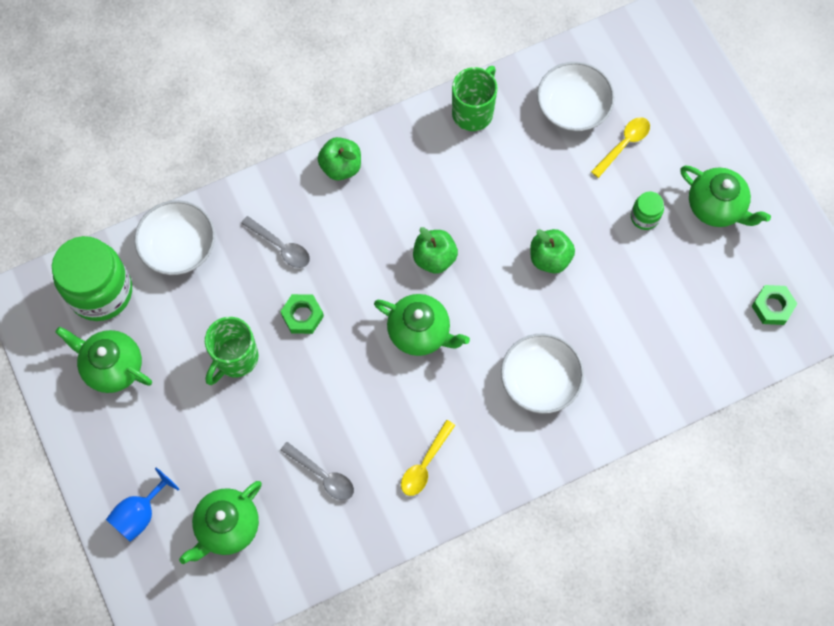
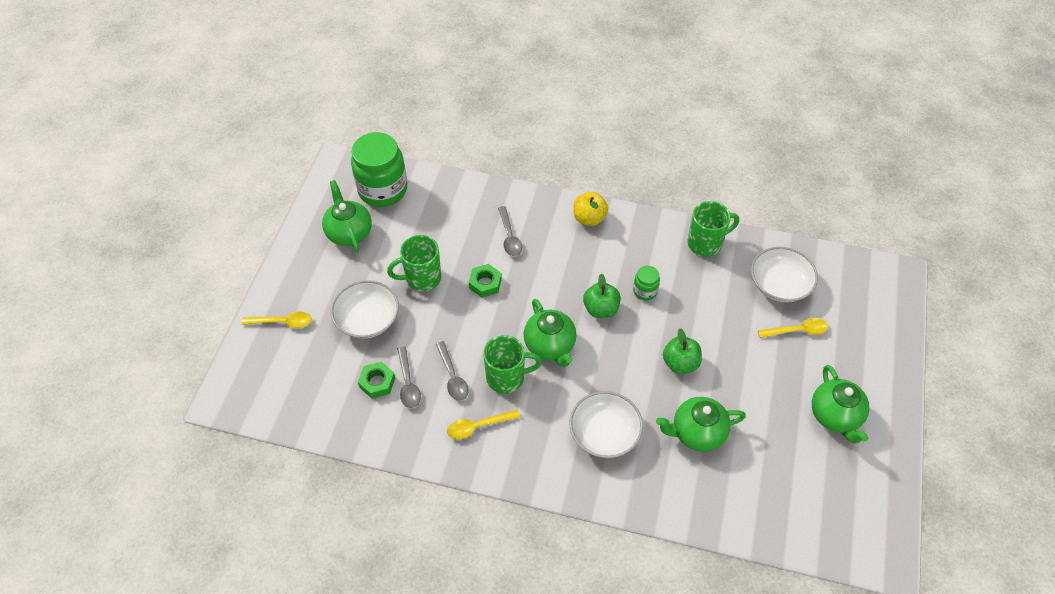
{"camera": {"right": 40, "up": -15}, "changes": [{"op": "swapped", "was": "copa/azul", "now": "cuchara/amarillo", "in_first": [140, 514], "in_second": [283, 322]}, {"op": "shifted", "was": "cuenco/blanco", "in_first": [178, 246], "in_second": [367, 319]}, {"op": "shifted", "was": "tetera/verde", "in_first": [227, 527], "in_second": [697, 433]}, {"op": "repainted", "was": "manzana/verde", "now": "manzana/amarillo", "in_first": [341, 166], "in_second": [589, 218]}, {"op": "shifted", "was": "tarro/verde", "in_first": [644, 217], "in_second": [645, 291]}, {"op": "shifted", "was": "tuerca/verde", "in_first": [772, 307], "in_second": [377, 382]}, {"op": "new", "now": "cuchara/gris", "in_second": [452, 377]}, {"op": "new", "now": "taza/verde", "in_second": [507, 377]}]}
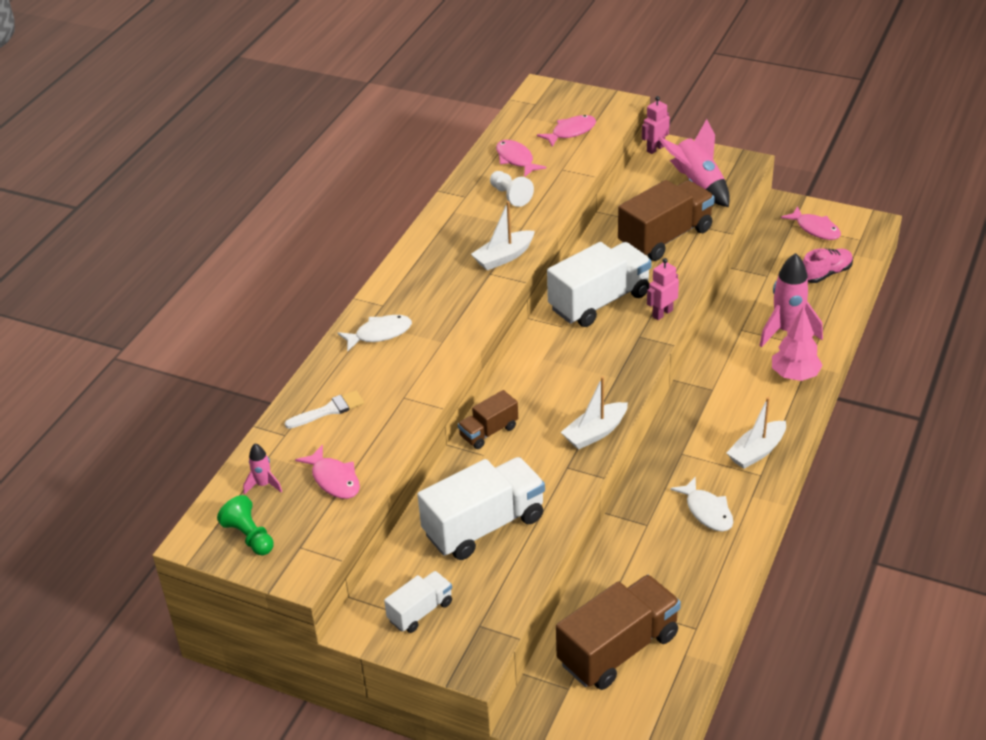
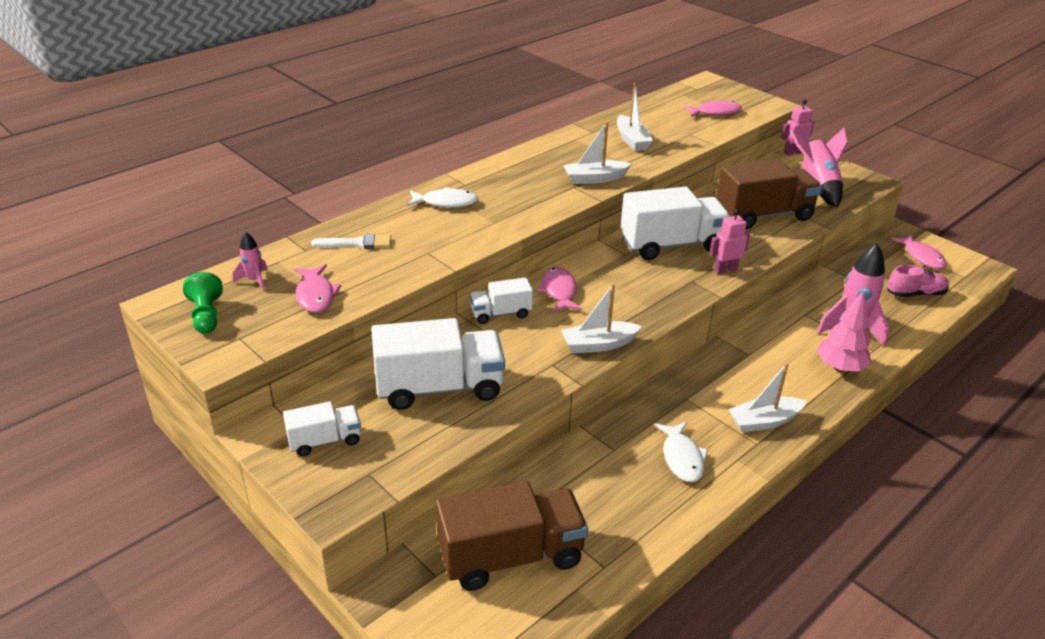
{"camera": {"right": 20, "up": -5}, "changes": [{"op": "repainted", "was": "camión/marrón", "now": "camión/blanco", "in_first": [488, 432], "in_second": [501, 313]}, {"op": "swapped", "was": "peón/blanco", "now": "barco/blanco", "in_first": [510, 196], "in_second": [632, 140]}, {"op": "shifted", "was": "pez/rosa", "in_first": [516, 159], "in_second": [559, 291]}]}
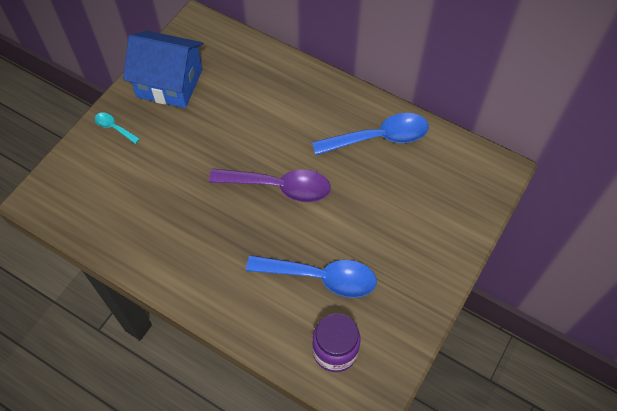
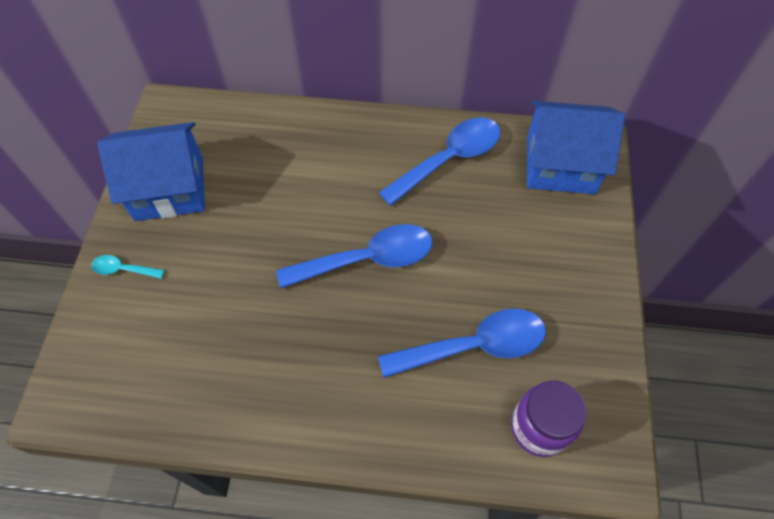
{"camera": {"right": -25, "up": 0}, "changes": [{"op": "repainted", "was": "cuchara/morado", "now": "cuchara/azul", "in_first": [279, 187], "in_second": [367, 259]}, {"op": "new", "now": "casa/azul", "in_second": [560, 165]}]}
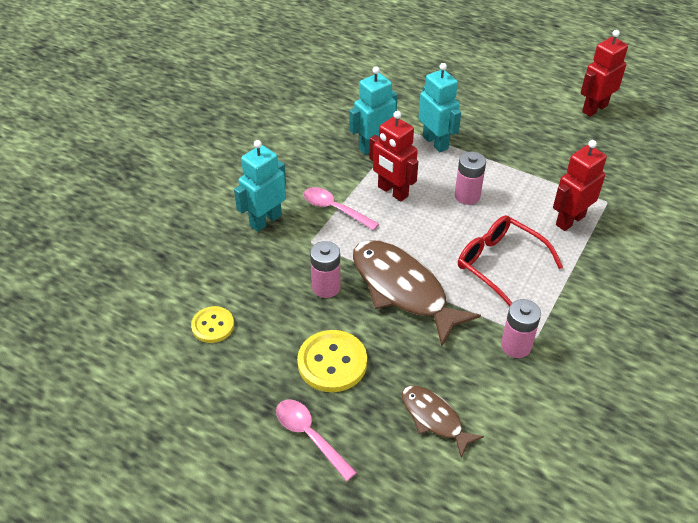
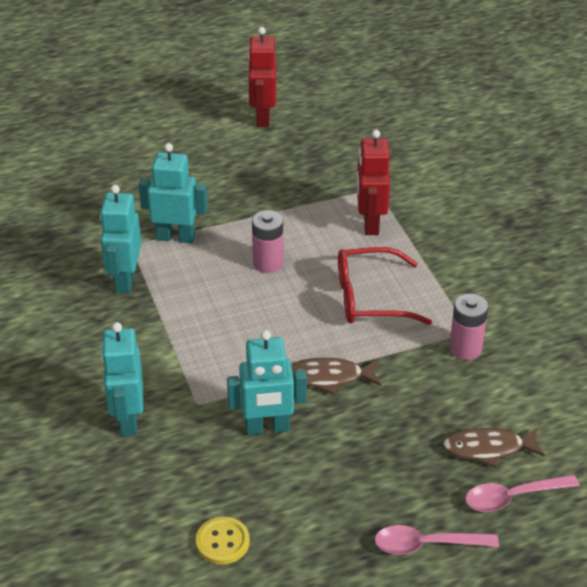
{"camera": {"right": -50, "up": -5}, "changes": [{"op": "gone", "was": "botón/amarillo", "in_first": [332, 362]}, {"op": "shifted", "was": "cuchara/rosa", "in_first": [334, 209], "in_second": [512, 497]}, {"op": "swapped", "was": "pila/rosa", "now": "robot/turquesa", "in_first": [326, 287], "in_second": [267, 428]}, {"op": "scaled", "was": "pez/marrón", "in_first": [403, 289], "in_second": [329, 377], "ratio": 0.55}, {"op": "gone", "was": "robot/rojo", "in_first": [392, 192]}]}
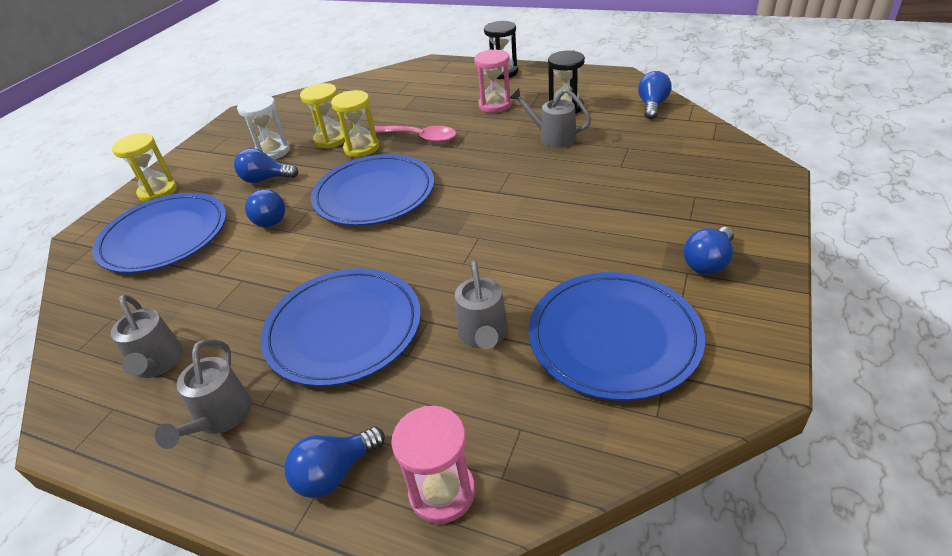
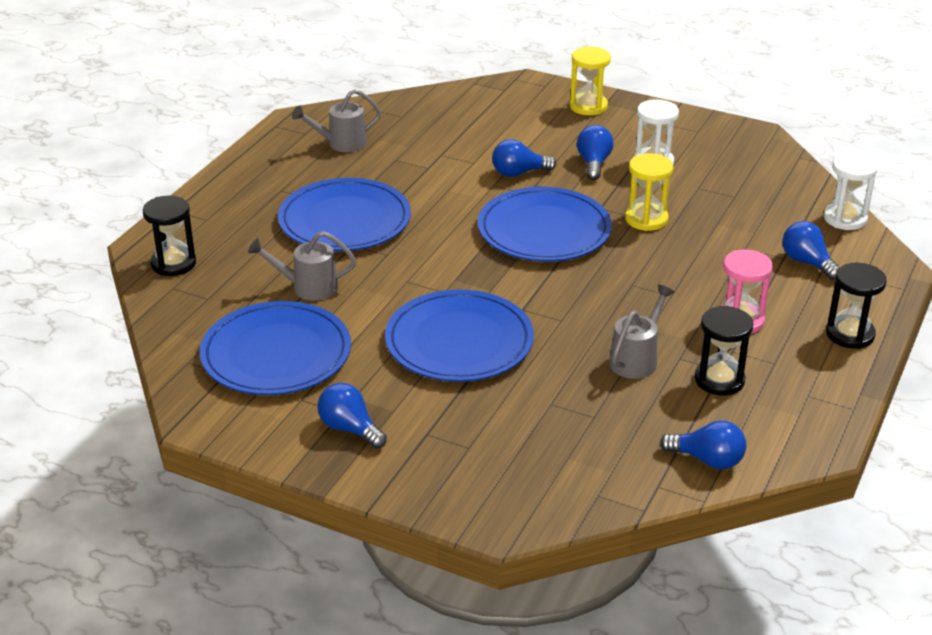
{"camera": {"right": 90, "up": -5}, "changes": [{"op": "shifted", "was": "plato/azul", "in_first": [164, 236], "in_second": [459, 341]}, {"op": "gone", "was": "regadera/gris", "in_first": [220, 419]}, {"op": "shifted", "was": "bombilla/azul", "in_first": [335, 473], "in_second": [807, 262]}, {"op": "gone", "was": "reloj de arena/amarillo", "in_first": [331, 139]}, {"op": "gone", "was": "cuchara/rosa", "in_first": [420, 137]}, {"op": "repainted", "was": "reloj de arena/rosa", "now": "reloj de arena/negro", "in_first": [442, 492], "in_second": [173, 263]}, {"op": "new", "now": "reloj de arena/blanco", "in_second": [845, 218]}]}
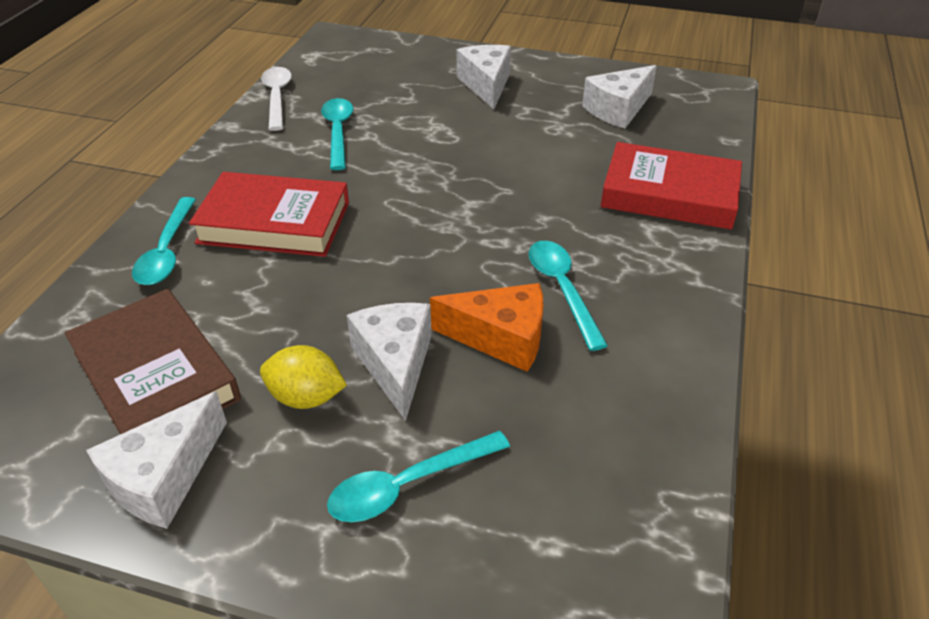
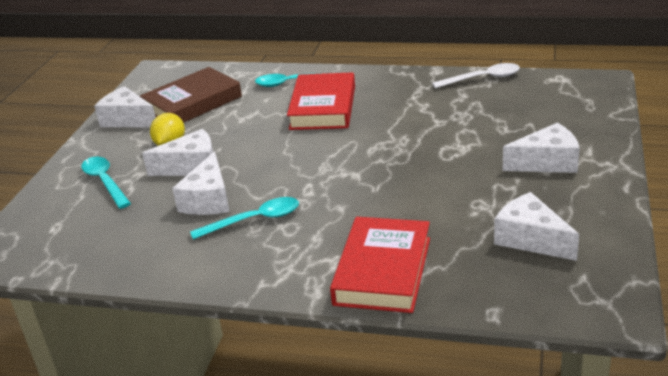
{"camera": {"right": 90, "up": -10}, "changes": [{"op": "gone", "was": "cuchara/turquesa", "in_first": [338, 132]}, {"op": "repainted", "was": "queso/naranja", "now": "queso/blanco", "in_first": [501, 338], "in_second": [208, 200]}]}
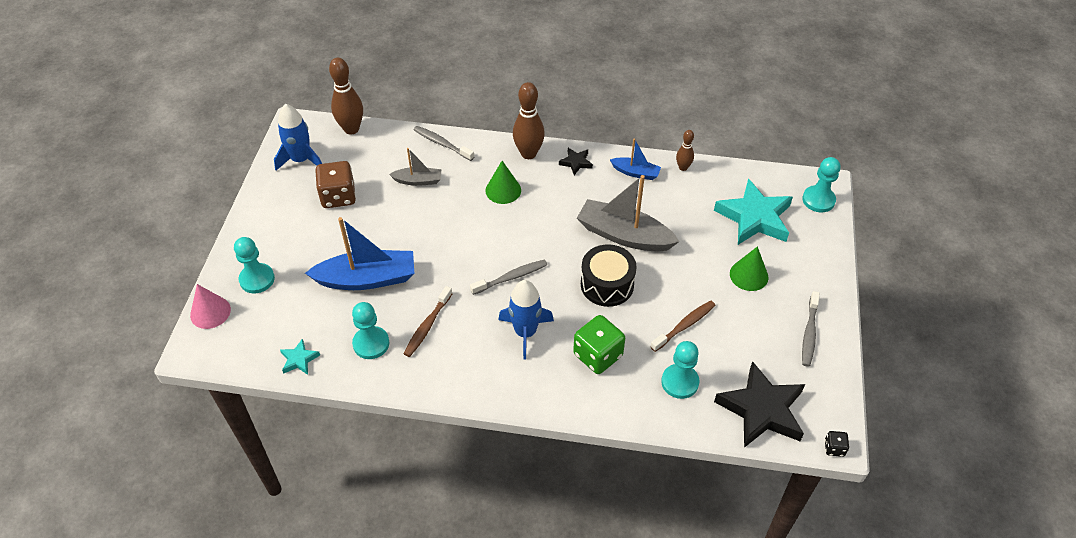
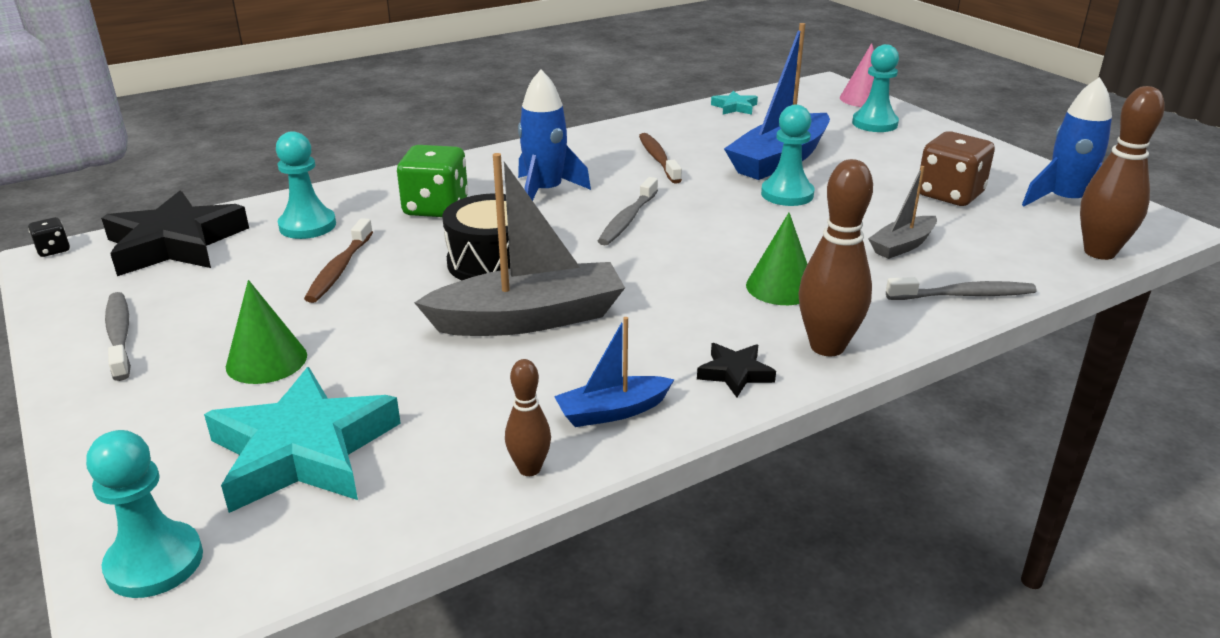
{"camera": {"right": 140, "up": -20}, "changes": [{"op": "shifted", "was": "peón/turquesa", "in_first": [371, 343], "in_second": [787, 194]}]}
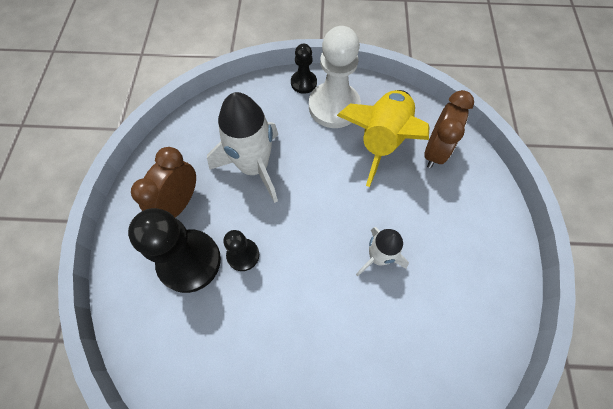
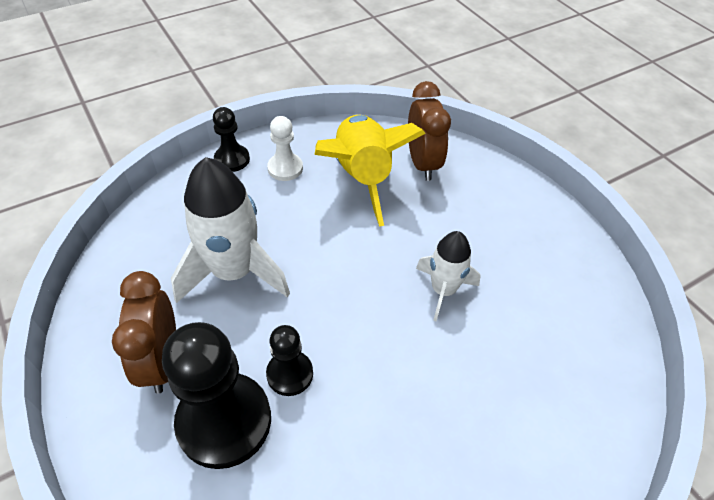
{"camera": {"right": -35, "up": -15}, "changes": [{"op": "scaled", "was": "peón/blanco", "in_first": [334, 106], "in_second": [285, 168], "ratio": 0.53}]}
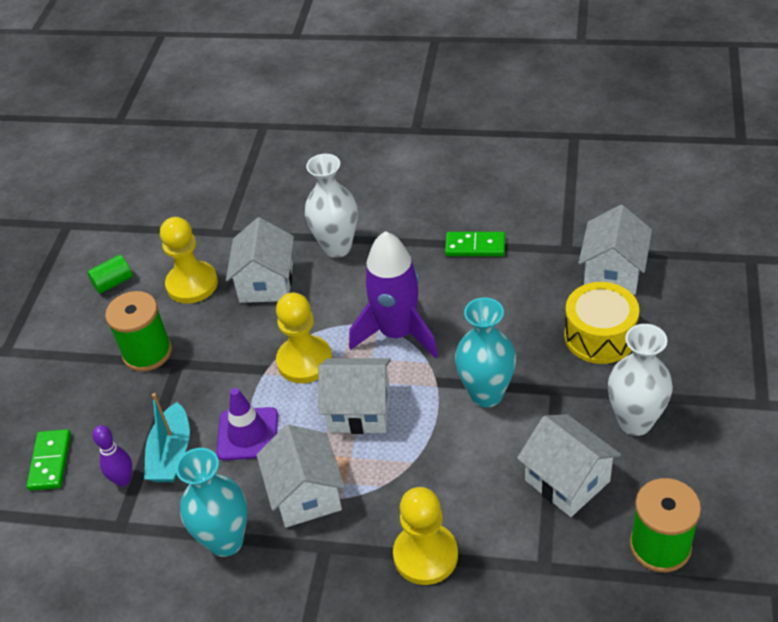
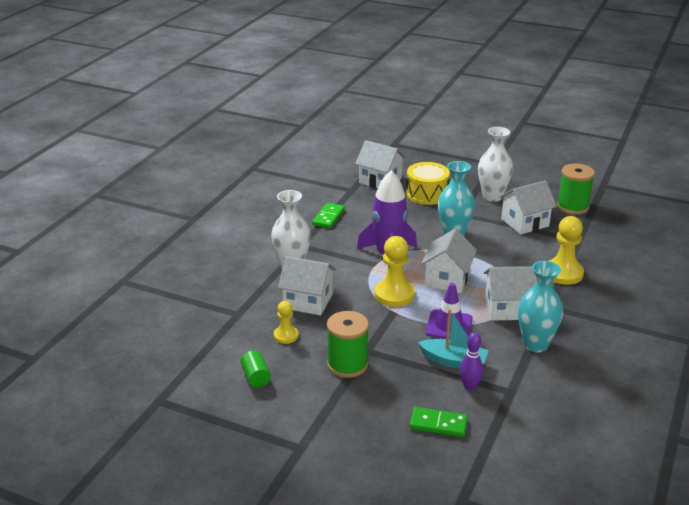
{"camera": {"right": -80, "up": -15}, "changes": [{"op": "scaled", "was": "peón/amarillo", "in_first": [192, 284], "in_second": [286, 336], "ratio": 0.58}]}
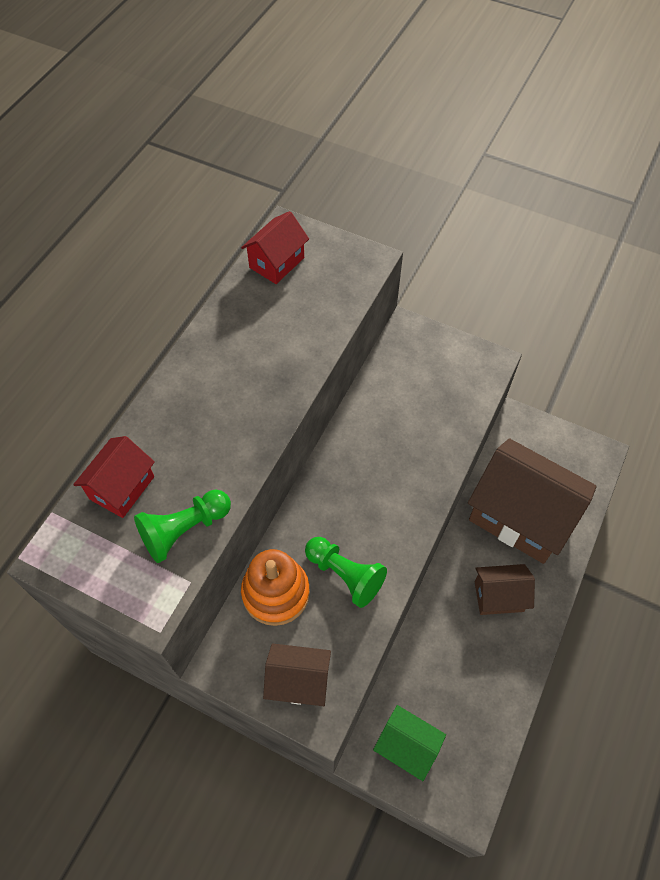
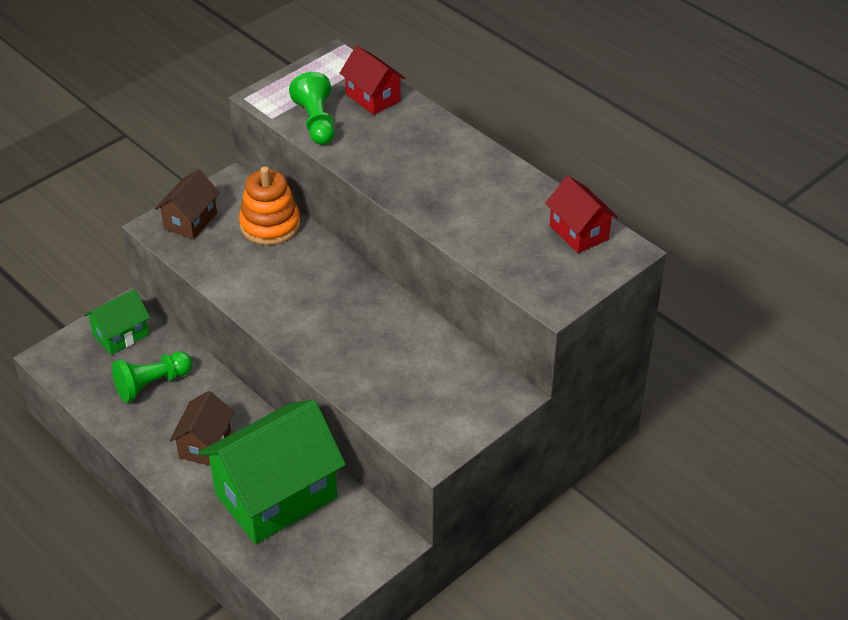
{"camera": {"right": 110, "up": -15}, "changes": [{"op": "shifted", "was": "peón/verde", "in_first": [345, 575], "in_second": [151, 384]}, {"op": "repainted", "was": "casa/marrón", "now": "casa/verde", "in_first": [520, 516], "in_second": [276, 496]}]}
